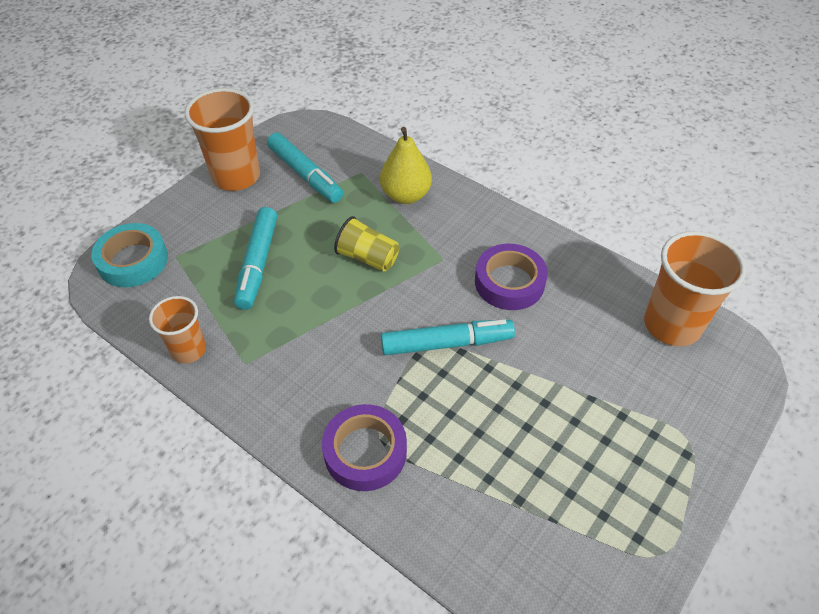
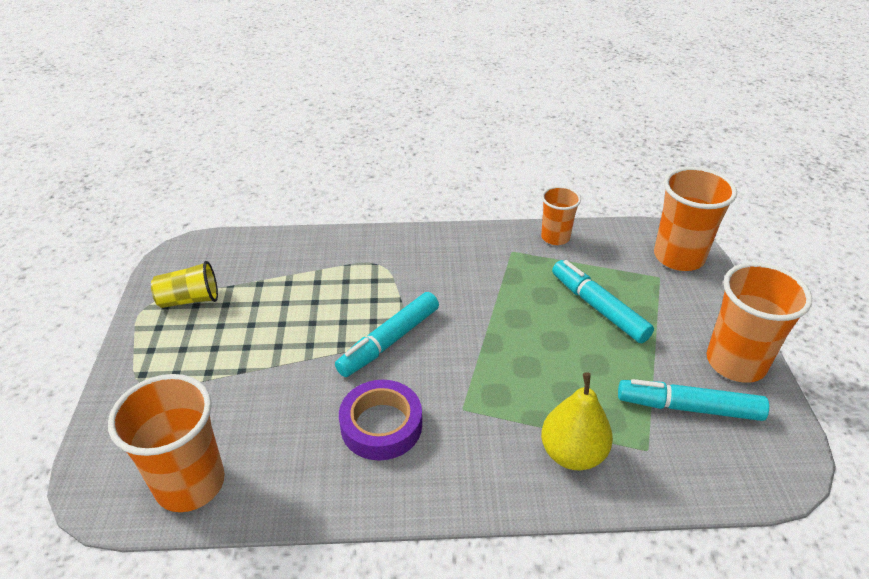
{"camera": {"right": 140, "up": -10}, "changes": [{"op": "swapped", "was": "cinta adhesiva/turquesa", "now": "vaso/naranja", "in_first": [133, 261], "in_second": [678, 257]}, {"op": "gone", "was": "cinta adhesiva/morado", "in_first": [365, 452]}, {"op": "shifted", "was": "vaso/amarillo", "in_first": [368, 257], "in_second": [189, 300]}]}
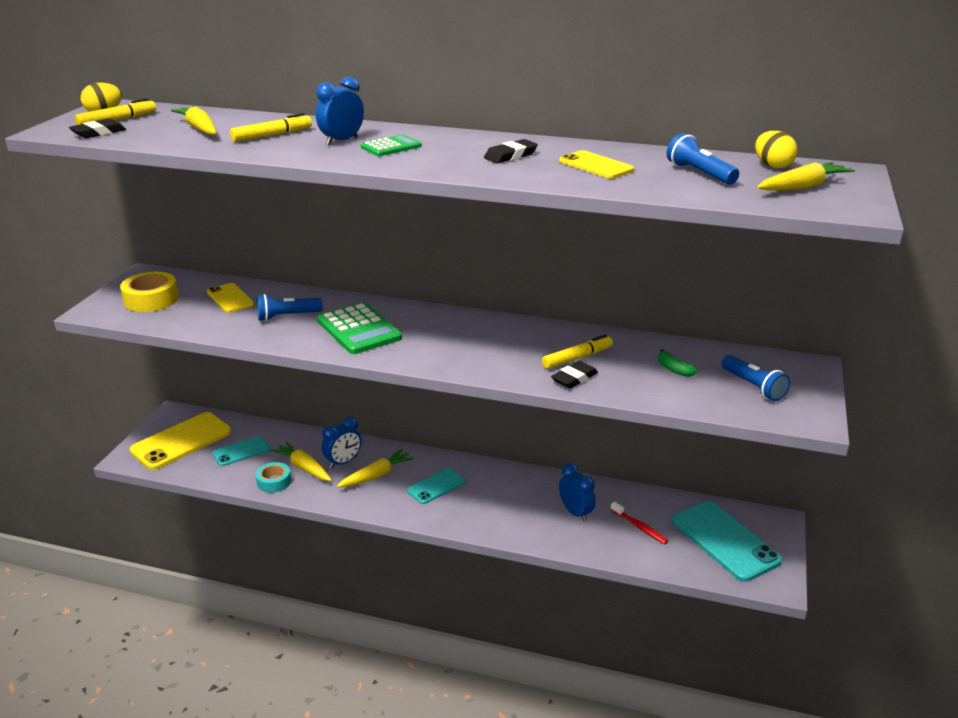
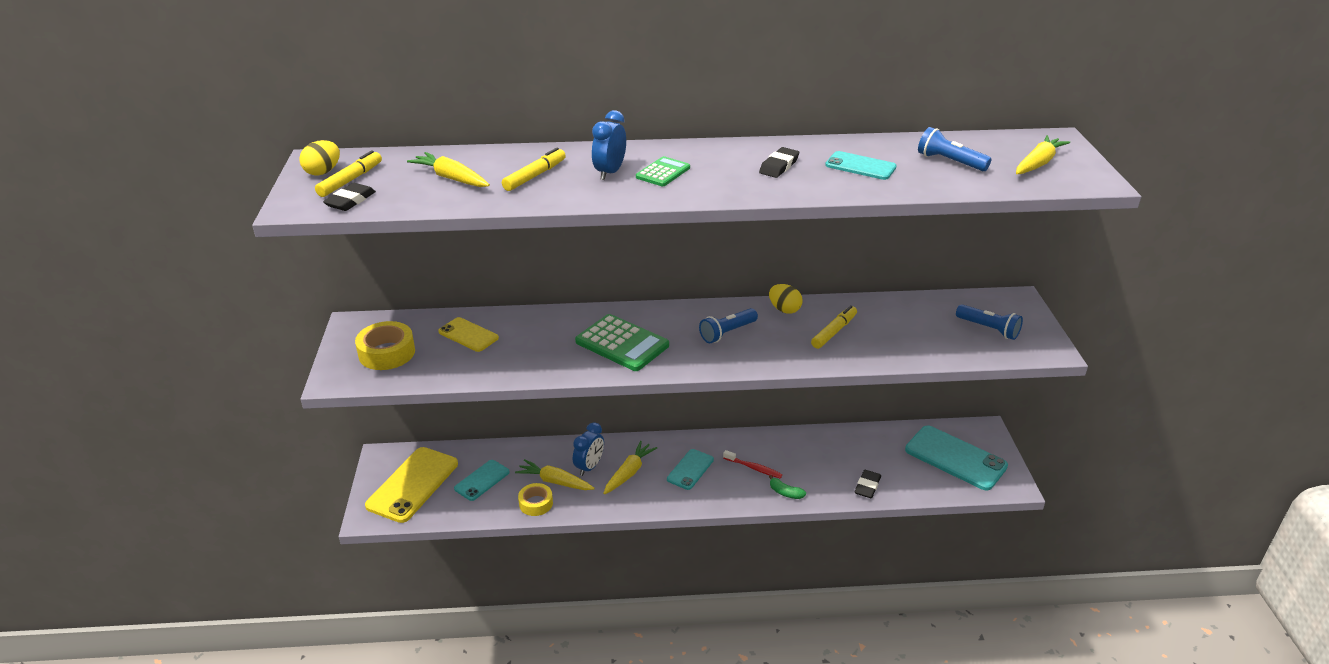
{"camera": {"right": -20, "up": 5}, "changes": [{"op": "repainted", "was": "cinta adhesiva/turquesa", "now": "cinta adhesiva/amarillo", "in_first": [274, 482], "in_second": [536, 503]}, {"op": "shifted", "was": "lámpara de mano/azul", "in_first": [287, 316], "in_second": [727, 333]}, {"op": "shifted", "was": "goma de borrar/negro", "in_first": [574, 378], "in_second": [867, 486]}, {"op": "repainted", "was": "móvil/amarillo", "now": "móvil/turquesa", "in_first": [596, 165], "in_second": [860, 166]}, {"op": "gone", "was": "despertador/azul", "in_first": [575, 513]}, {"op": "shifted", "was": "cepillo de dientes/rojo", "in_first": [640, 527], "in_second": [754, 468]}, {"op": "shifted", "was": "plátano/verde", "in_first": [674, 369], "in_second": [785, 493]}, {"op": "shifted", "was": "huevo/amarillo", "in_first": [772, 166], "in_second": [784, 309]}]}
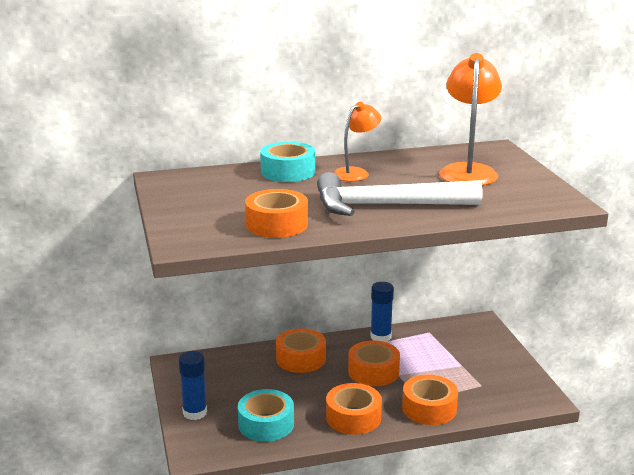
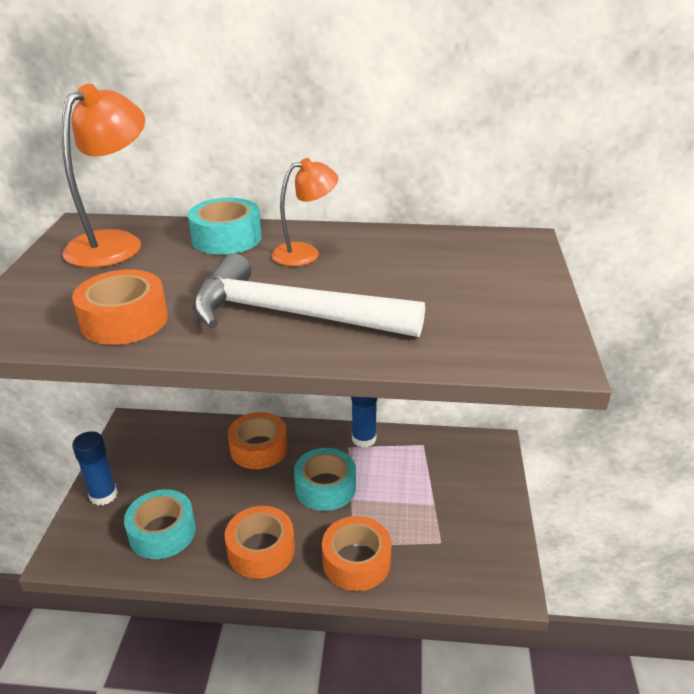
{"camera": {"right": 20, "up": 10}, "changes": [{"op": "repainted", "was": "cinta adhesiva/naranja", "now": "cinta adhesiva/turquesa", "in_first": [373, 371], "in_second": [325, 487]}, {"op": "shifted", "was": "lámpara/naranja", "in_first": [468, 171], "in_second": [115, 243]}]}
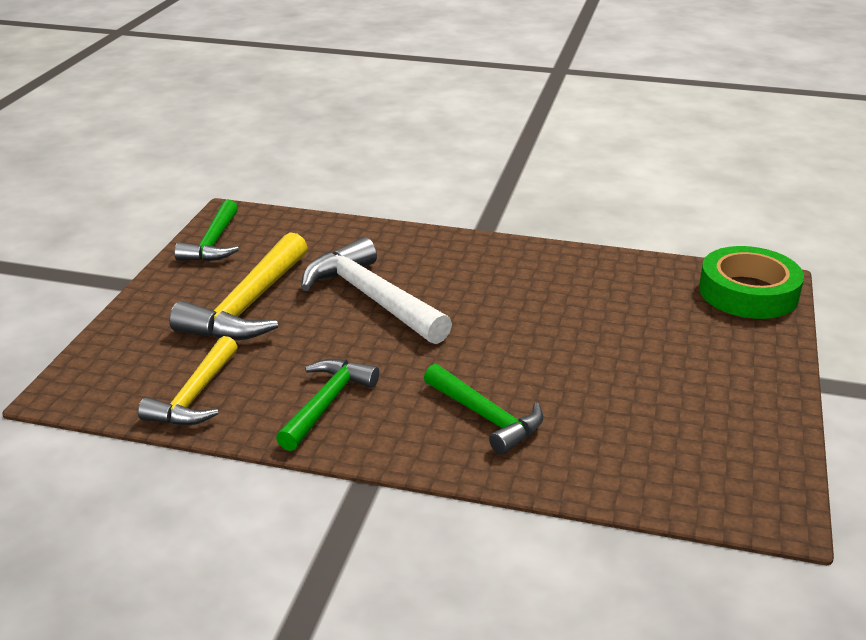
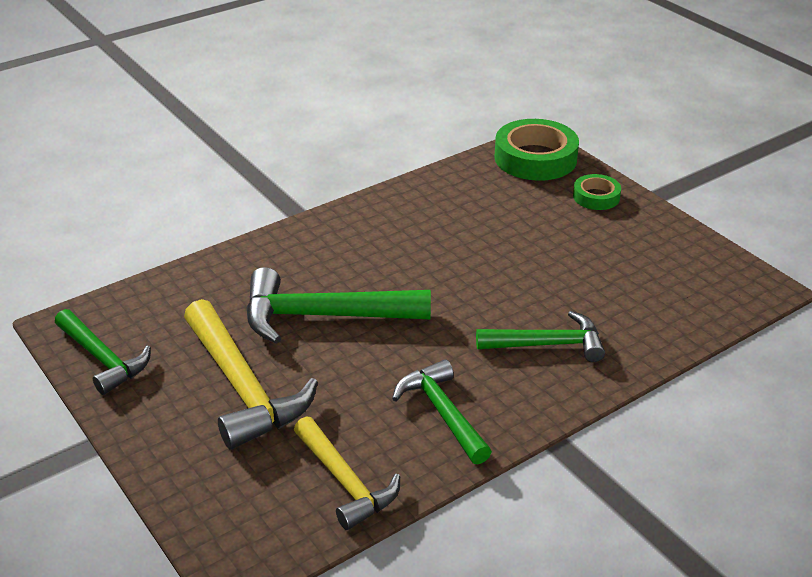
{"camera": {"right": -50, "up": 5}, "changes": [{"op": "repainted", "was": "martillo/blanco", "now": "martillo/verde", "in_first": [372, 298], "in_second": [323, 316]}, {"op": "new", "now": "cinta adhesiva/verde", "in_second": [596, 197]}]}
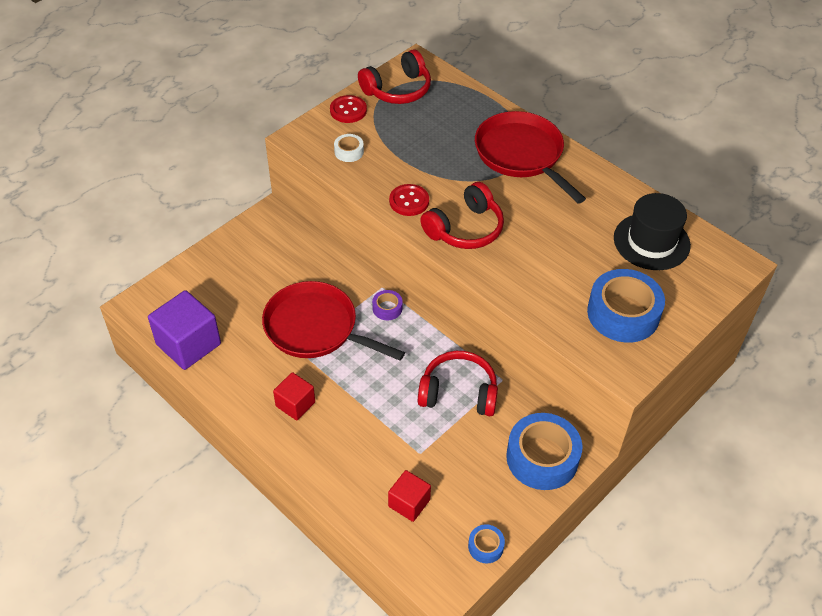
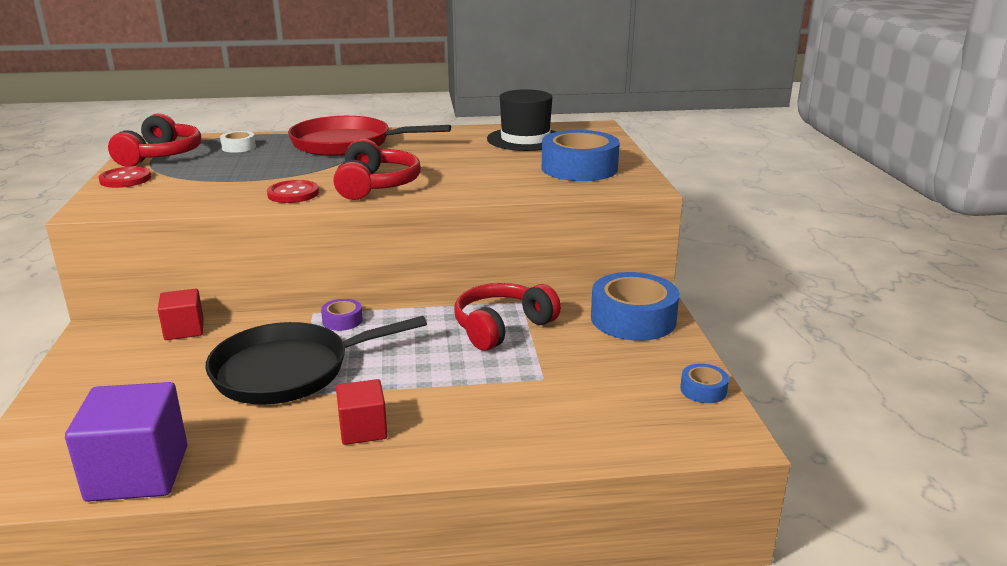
{"camera": {"right": -50, "up": -25}, "changes": [{"op": "repainted", "was": "sartén/rojo", "now": "sartén/negro", "in_first": [315, 328], "in_second": [289, 371]}, {"op": "shifted", "was": "cinta adhesiva/blanco", "in_first": [349, 152], "in_second": [238, 147]}, {"op": "shifted", "was": "cubo/rojo", "in_first": [409, 503], "in_second": [184, 330]}]}
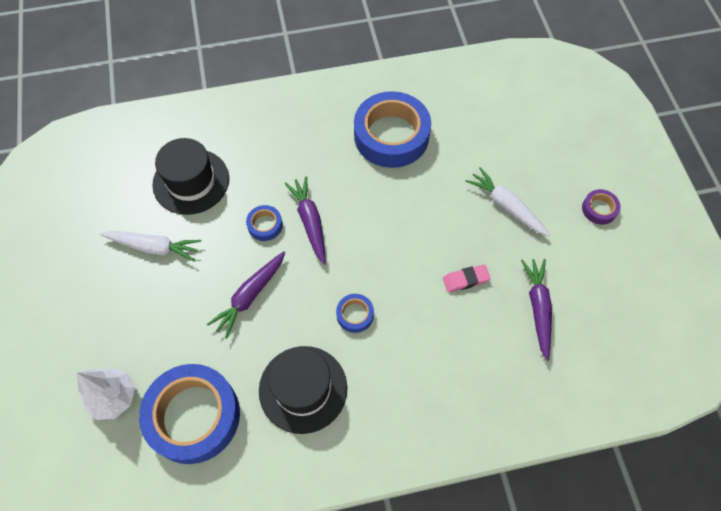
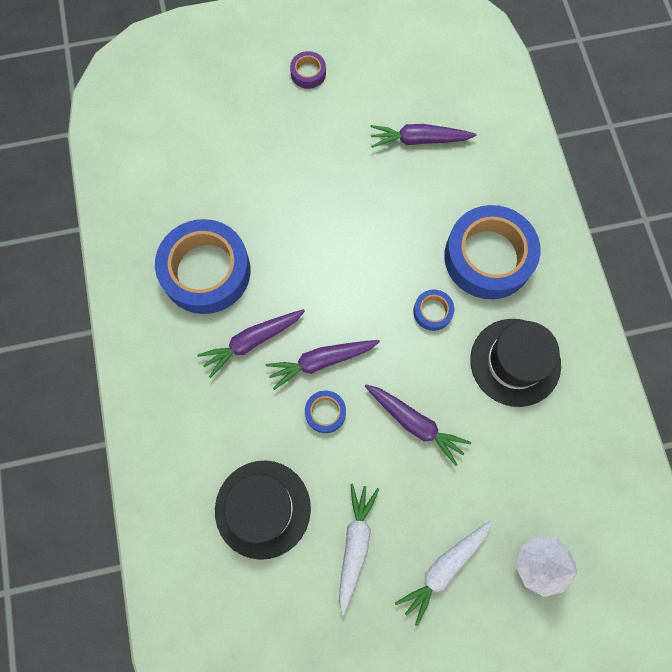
{"camera": {"right": -90, "up": 10}, "changes": [{"op": "shifted", "was": "cinta adhesiva/azul", "in_first": [193, 416], "in_second": [488, 257]}, {"op": "gone", "was": "goma de borrar/rosa", "in_first": [465, 280]}, {"op": "shifted", "was": "zanahoria/blanco", "in_first": [506, 206], "in_second": [444, 569]}, {"op": "new", "now": "zanahoria/morado", "in_second": [252, 342]}]}
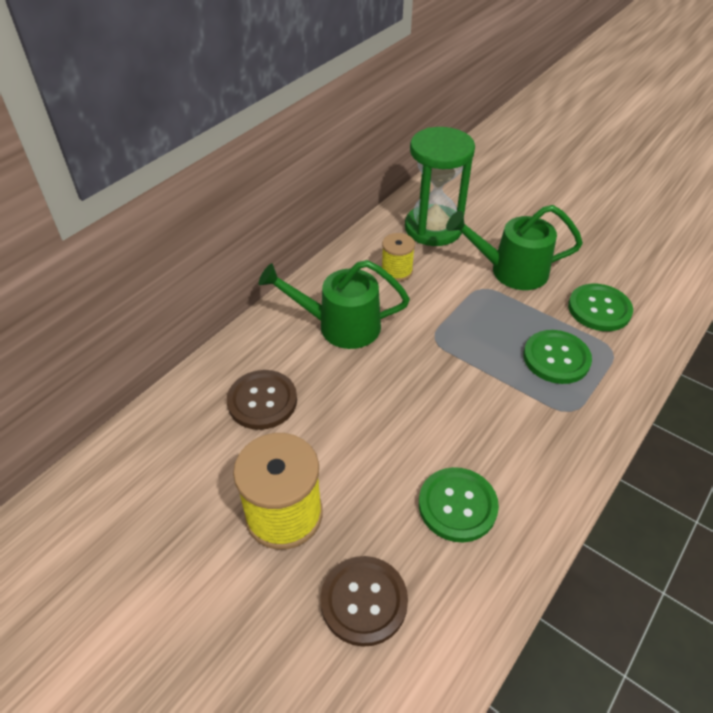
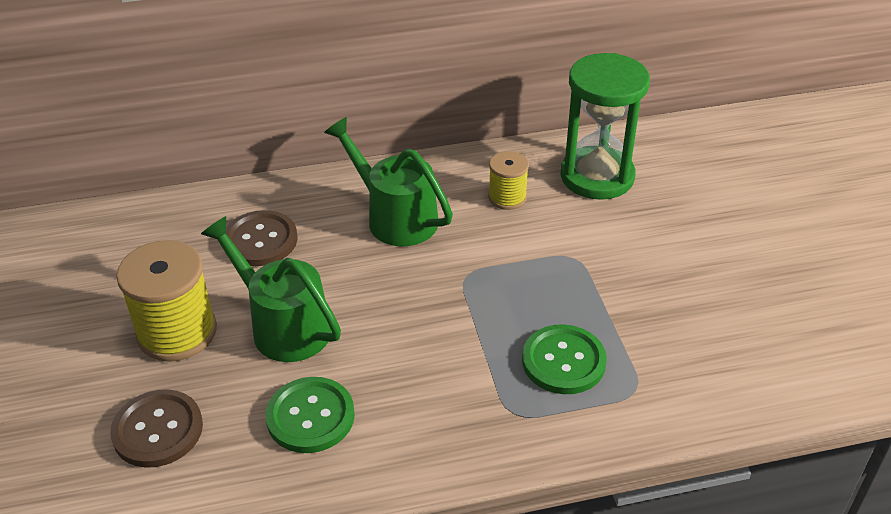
{"camera": {"right": 40, "up": -5}, "changes": [{"op": "shifted", "was": "regadera/verde", "in_first": [510, 271], "in_second": [282, 325]}, {"op": "gone", "was": "botón/verde", "in_first": [599, 309]}]}
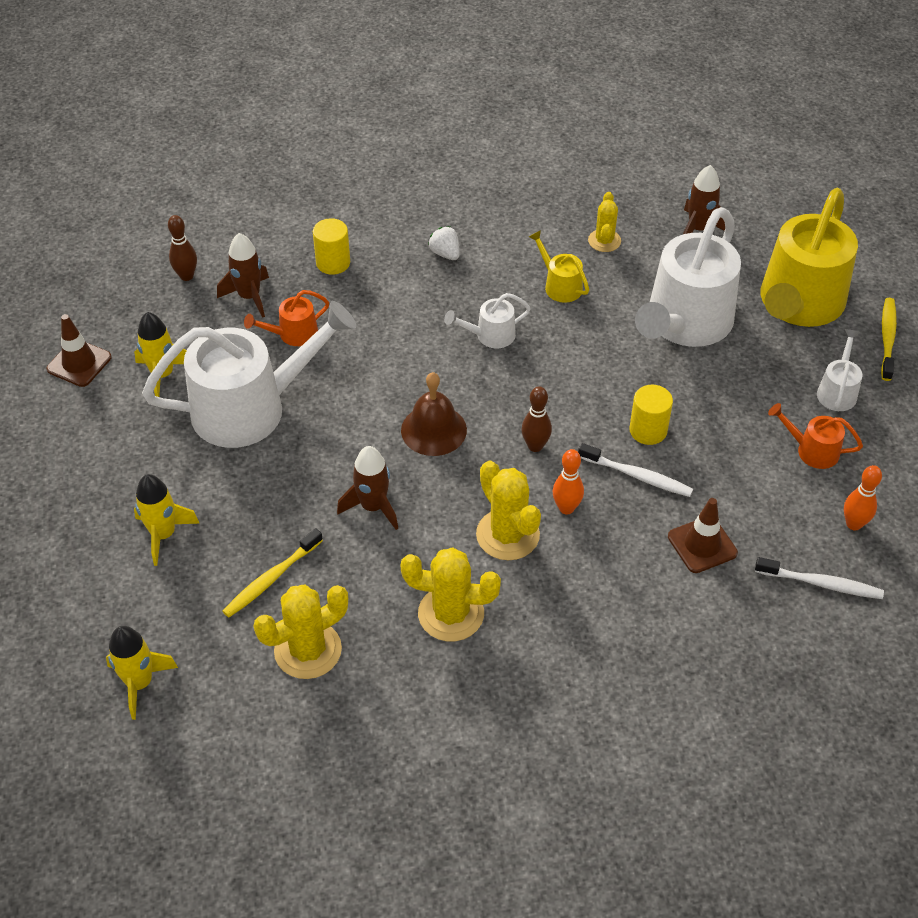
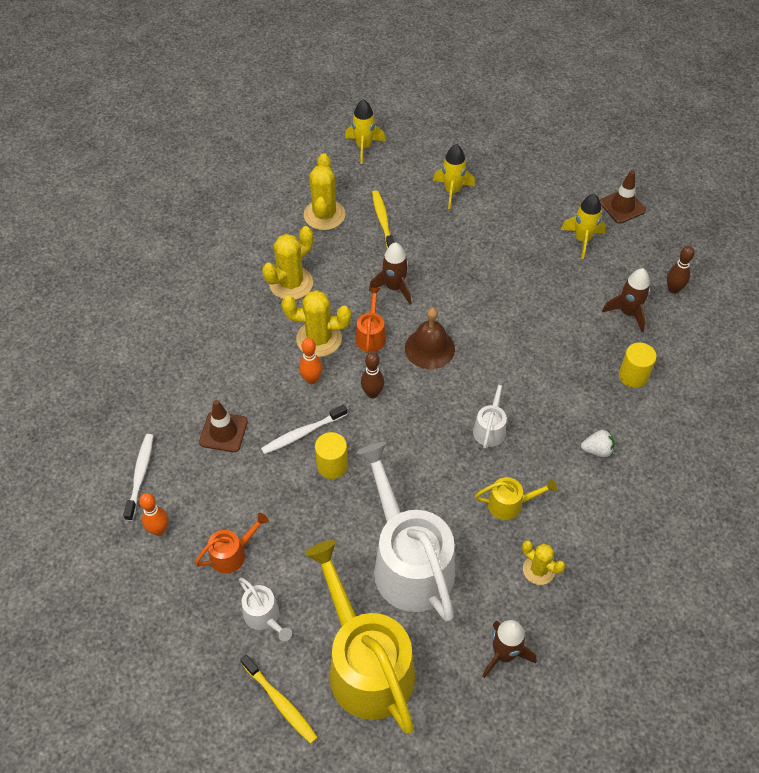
{"camera": {"right": 125, "up": 5}, "changes": [{"op": "gone", "was": "regadera/blanco", "in_first": [250, 408]}, {"op": "shifted", "was": "regadera/naranja", "in_first": [293, 334], "in_second": [371, 335]}, {"op": "rotated", "was": "cepillo de dientes/blanco", "in_first": [821, 583], "in_second": [140, 475], "clockwise": 135}]}
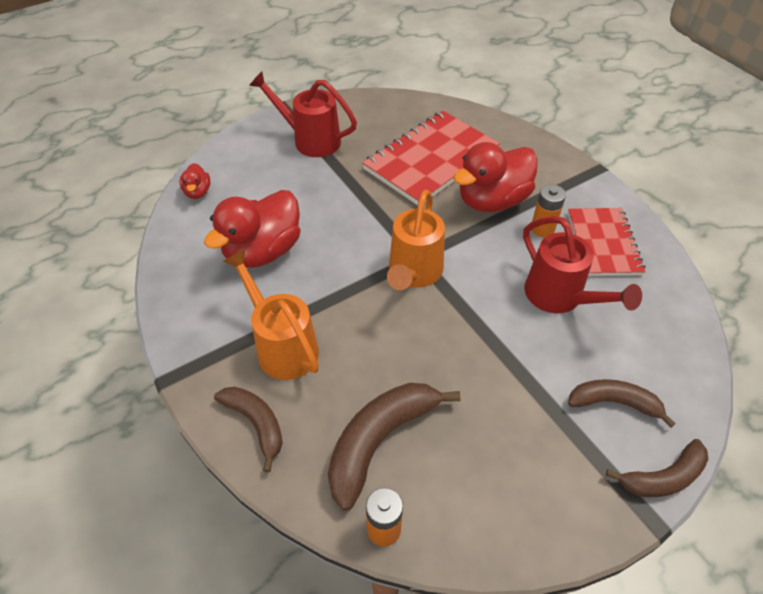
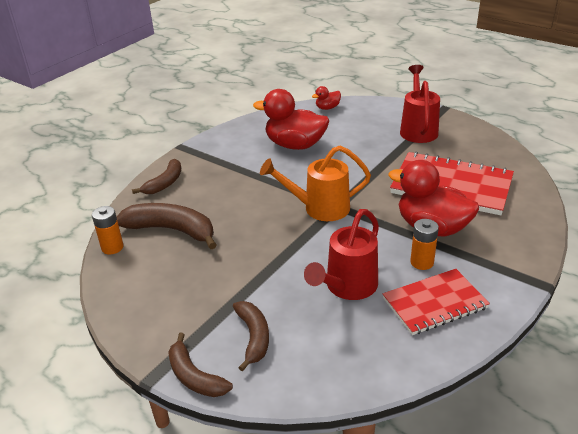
{"camera": {"right": 70, "up": -15}, "changes": [{"op": "gone", "was": "regadera/naranja", "in_first": [282, 346]}]}
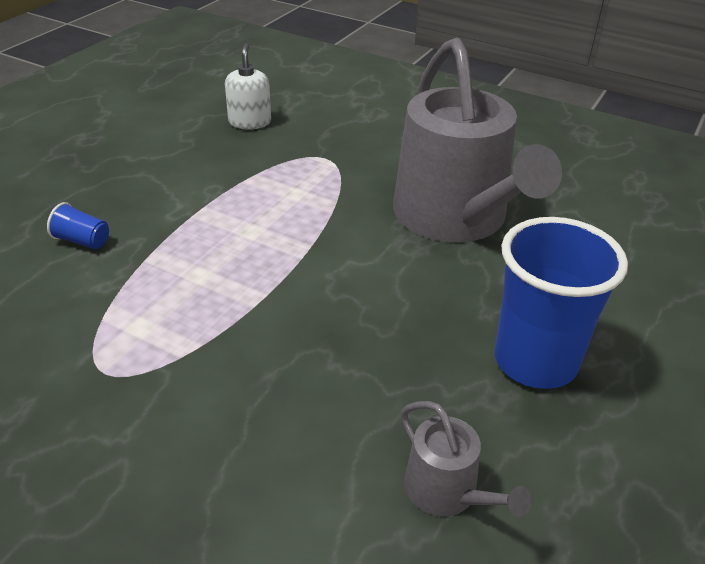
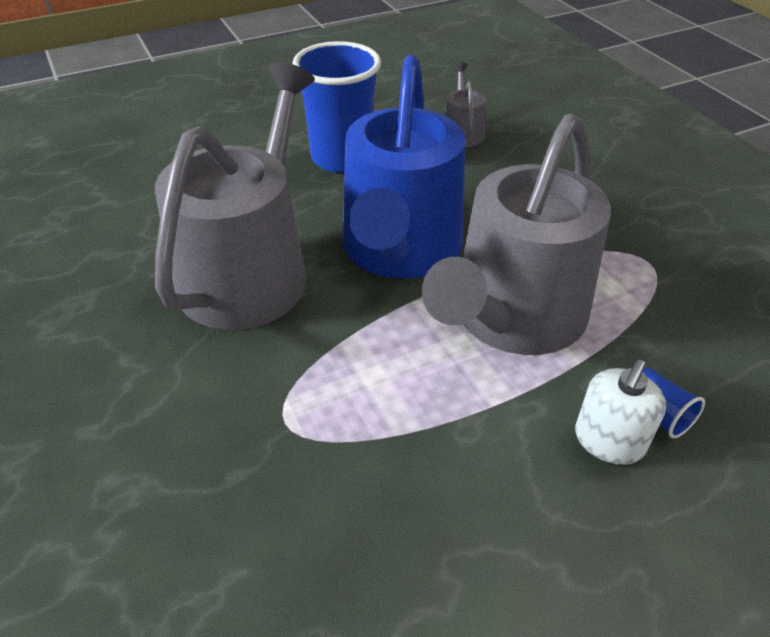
{"camera": {"right": -145, "up": 5}, "changes": [{"op": "shifted", "was": "dispensador de jabón/blanco", "in_first": [249, 122], "in_second": [609, 441]}, {"op": "new", "now": "regadera/azul", "in_second": [400, 250]}, {"op": "new", "now": "regadera/gris", "in_second": [512, 317]}]}
